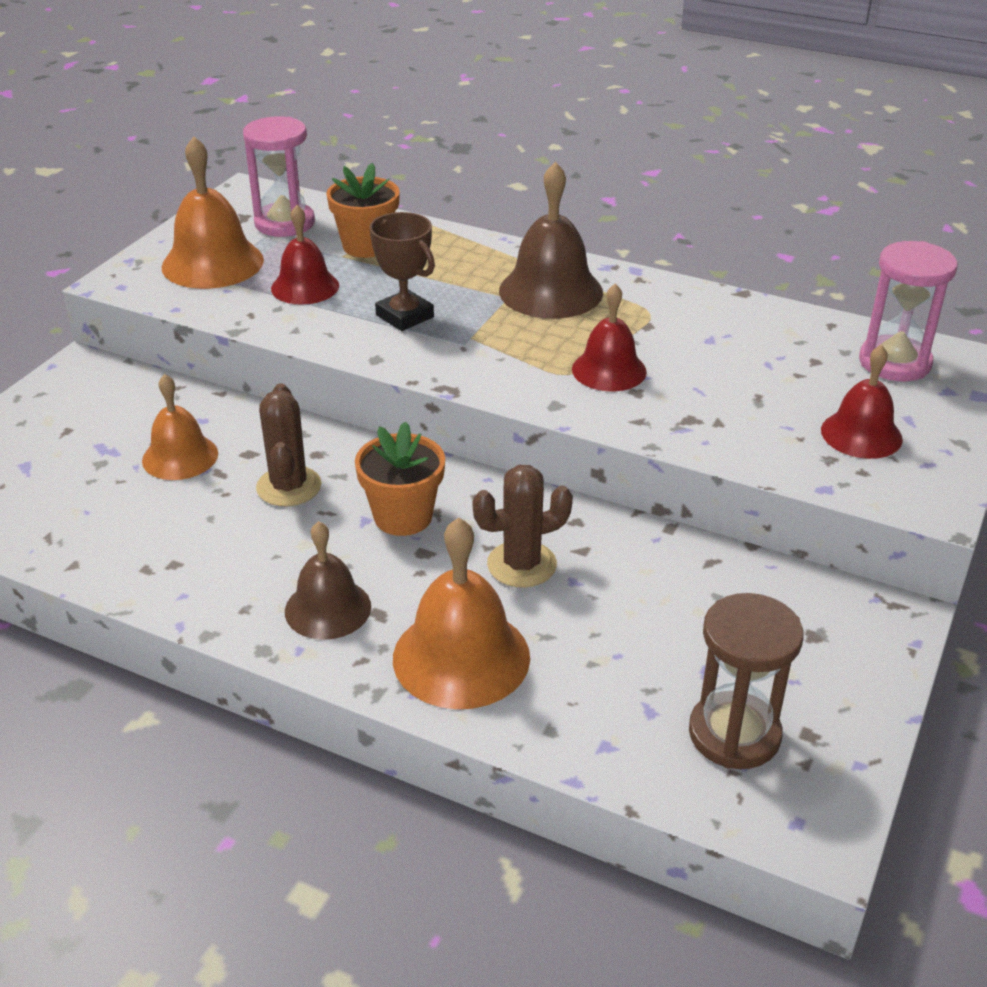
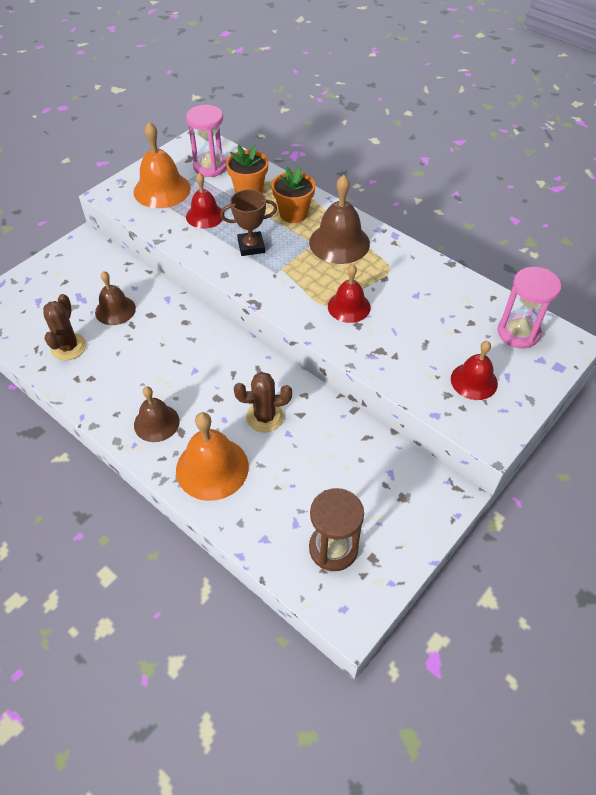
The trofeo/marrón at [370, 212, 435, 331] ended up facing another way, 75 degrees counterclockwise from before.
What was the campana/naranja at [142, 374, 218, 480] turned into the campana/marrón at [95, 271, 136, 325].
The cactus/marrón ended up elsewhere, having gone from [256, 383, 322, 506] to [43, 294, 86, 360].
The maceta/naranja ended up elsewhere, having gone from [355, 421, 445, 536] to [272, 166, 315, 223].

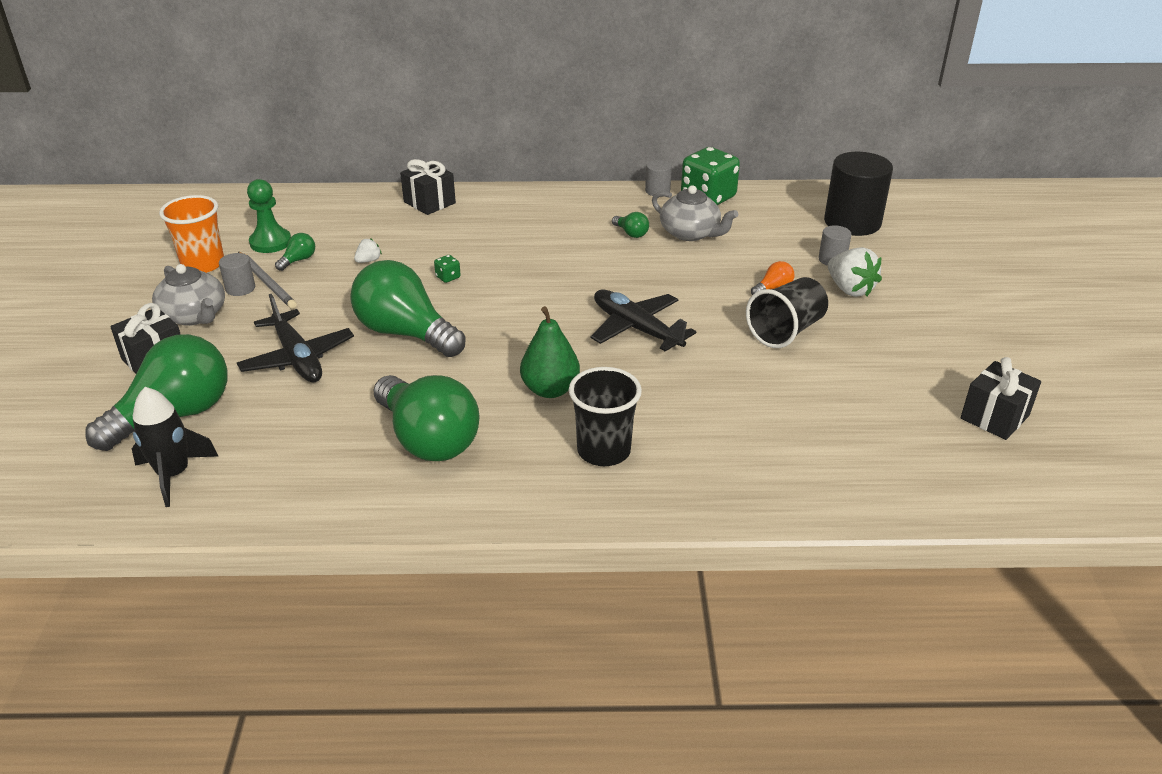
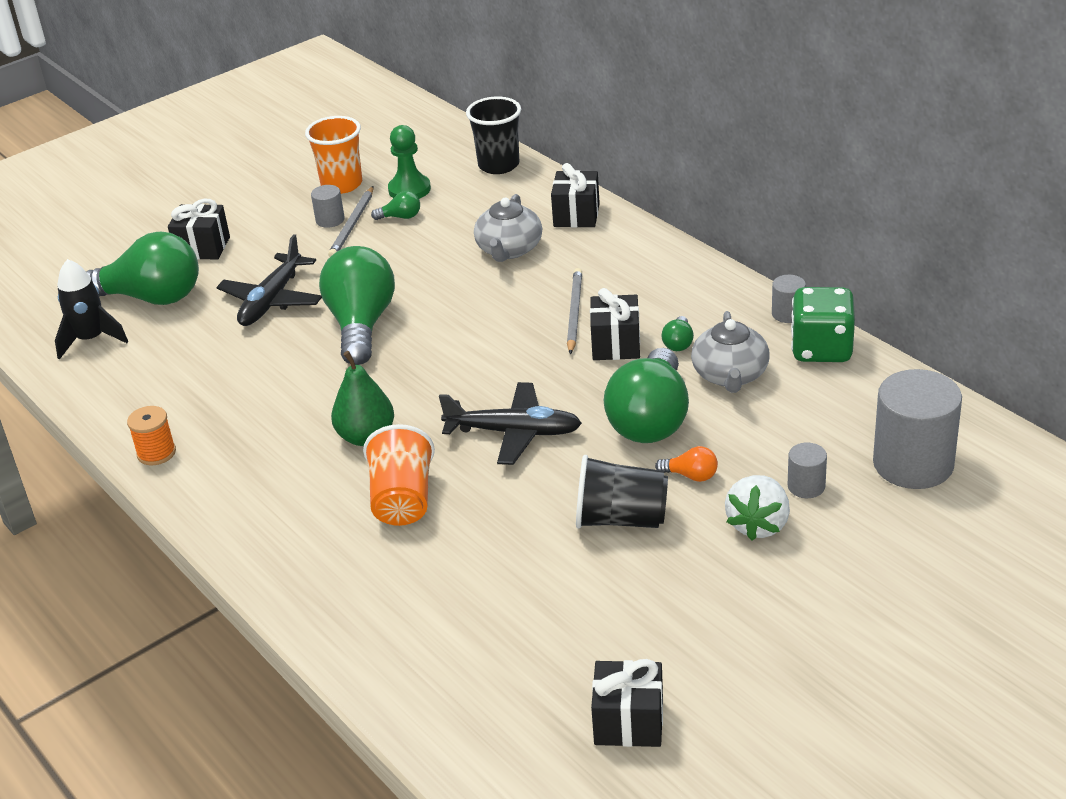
What was the cilindro/negro at [824, 152, 893, 236] turned into the cilindro/gris at [873, 369, 962, 489].
The second view lost the fresa/blanco at [354, 238, 382, 263].
The second view lost the dado/verde at [434, 255, 461, 283].
The tetera/gris ended up elsewhere, having gone from [152, 264, 225, 326] to [474, 194, 542, 262].
The avión/negro at [591, 289, 696, 351] ended up facing another way, 90 degrees clockwise from before.
The vaso/negro ended up elsewhere, having gone from [569, 367, 642, 466] to [466, 97, 521, 174].
The bombilla/verde ended up elsewhere, having gone from [374, 375, 480, 461] to [604, 348, 689, 443].
The second view gained the lápiz/gris at [567, 268, 582, 355].
The second view gained the regalo/negro at [590, 288, 640, 360].
The second view gained the carrete/naranja at [127, 406, 176, 466].
The second view gained the vaso/naranja at [363, 424, 435, 526].

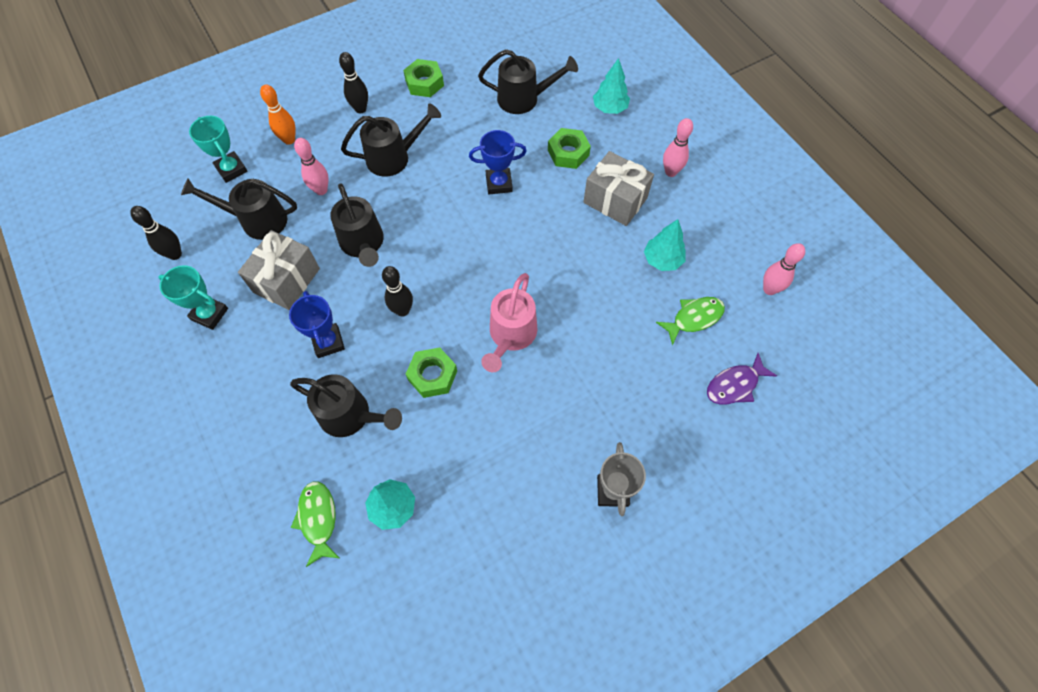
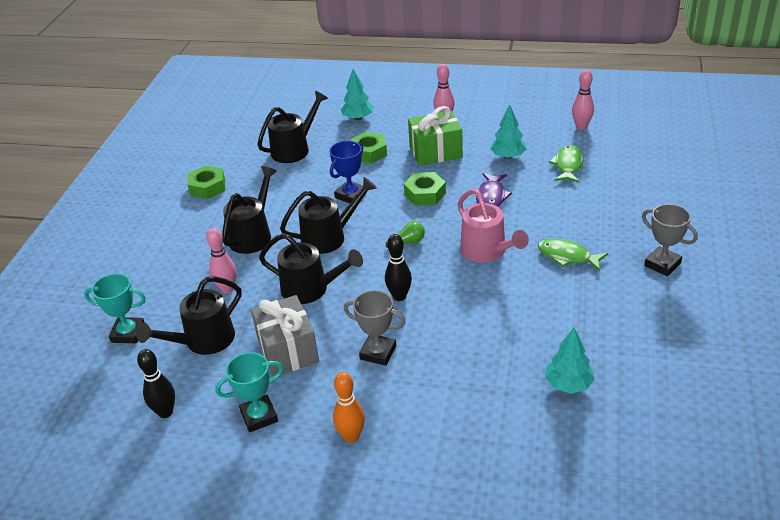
The second view lost the bolo/negro at [339, 52, 368, 114].
The bolo/naranja ended up elsewhere, having gone from [260, 85, 296, 145] to [333, 372, 365, 443].
What was the regalo/gris at [583, 151, 654, 226] turned into the regalo/verde at [408, 106, 463, 166].
What was the trofeo/azul at [289, 291, 345, 358] turned into the trofeo/gris at [344, 290, 406, 366].
The tuerca/verde ended up elsewhere, having gone from [406, 347, 457, 398] to [404, 172, 446, 206].
The pez/morado ended up elsewhere, having gone from [707, 353, 777, 405] to [476, 173, 512, 207].
The regadera/negro ended up elsewhere, having gone from [290, 374, 402, 437] to [280, 177, 377, 254].
The pez/verde ended up elsewhere, having gone from [291, 481, 339, 567] to [538, 238, 608, 271].
The second view gained the bombilla/verde at [386, 221, 425, 248].

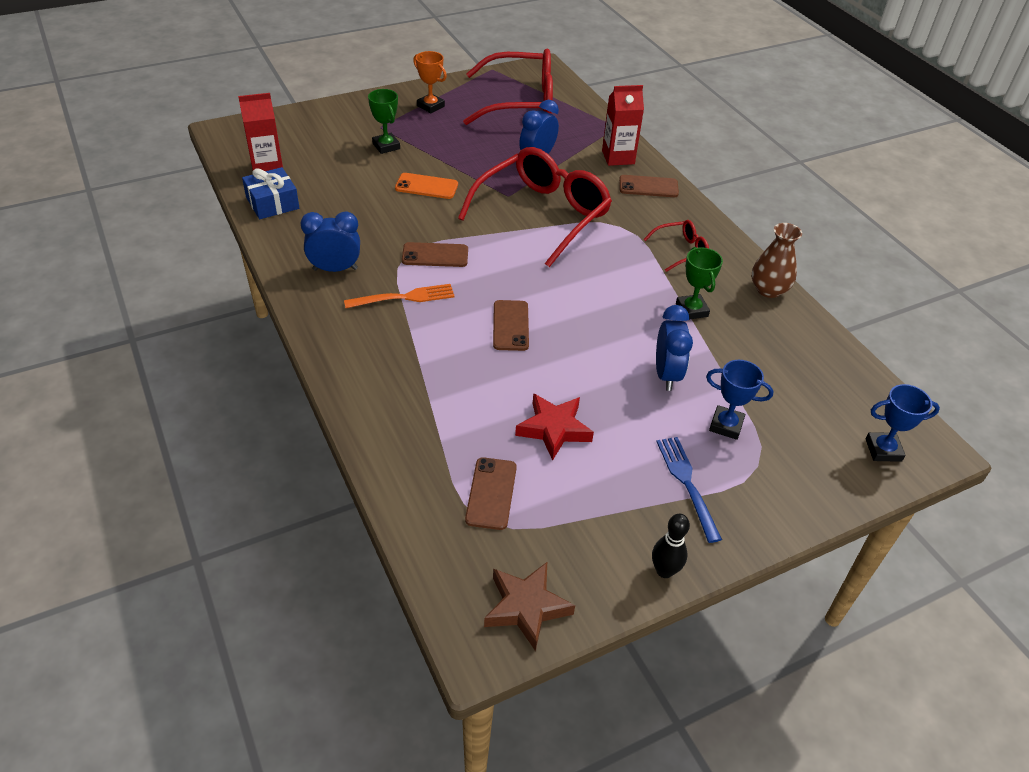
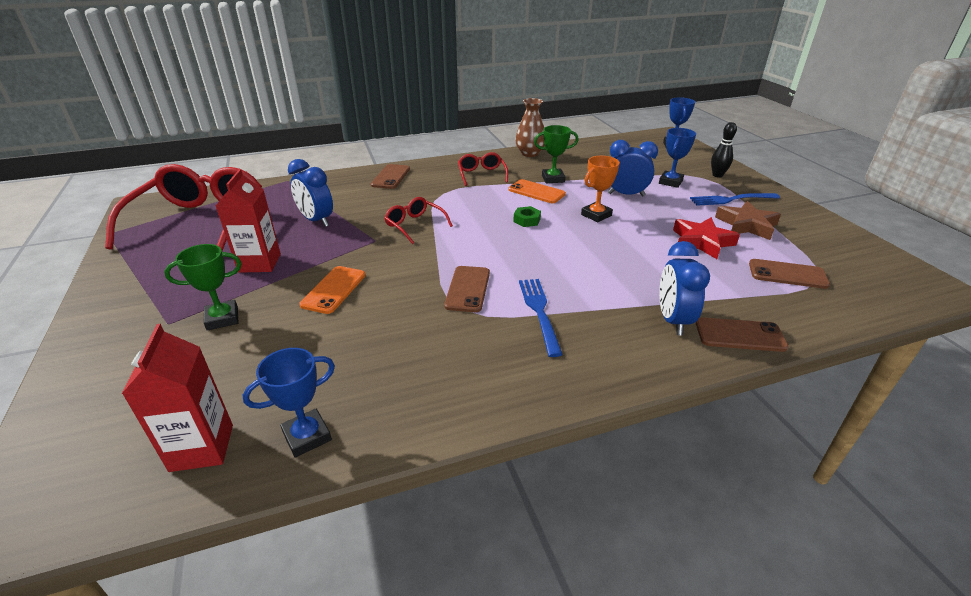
The trofeo/naranja ended up elsewhere, having gone from [413, 51, 447, 113] to [581, 156, 620, 222].
The cartón de leche/rojo ended up elsewhere, having gone from [602, 85, 644, 166] to [216, 169, 281, 273].
The size of the gafas/rojo at [458, 147, 612, 267] changed by a factor of 0.45.
Where the regalo/azul stood at [242, 167, 299, 219], the trofeo/azul came to stand at [243, 348, 335, 457].
The despertador/azul ended up elsewhere, having gone from [300, 212, 360, 272] to [659, 241, 710, 336].
What was the tenedor/naranja at [344, 284, 455, 308] turned into the tenedor/azul at [519, 279, 563, 357].
The móvil/marrón ended up elsewhere, having gone from [493, 300, 529, 351] to [696, 317, 789, 352].
The bolo/negro ended up elsewhere, having gone from [652, 514, 690, 578] to [711, 122, 737, 178].
The estrella/marrón ended up elsewhere, having gone from [484, 562, 575, 651] to [715, 201, 781, 240].
The second view gained the móvil/naranja at [508, 179, 566, 203].
The second view gained the tuerca/verde at [513, 206, 541, 227].

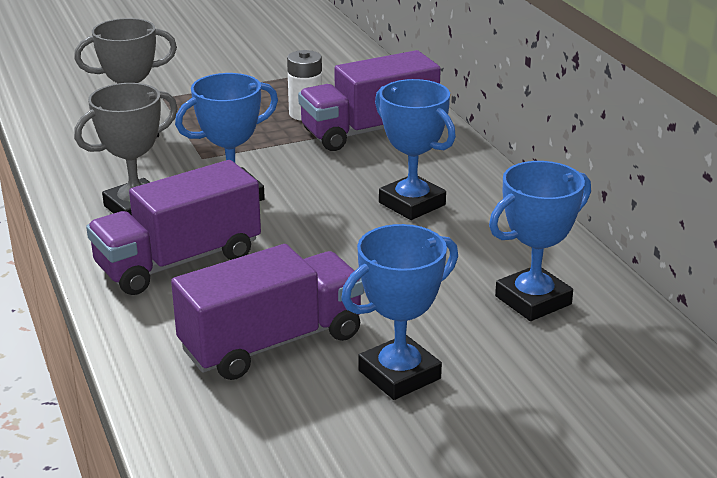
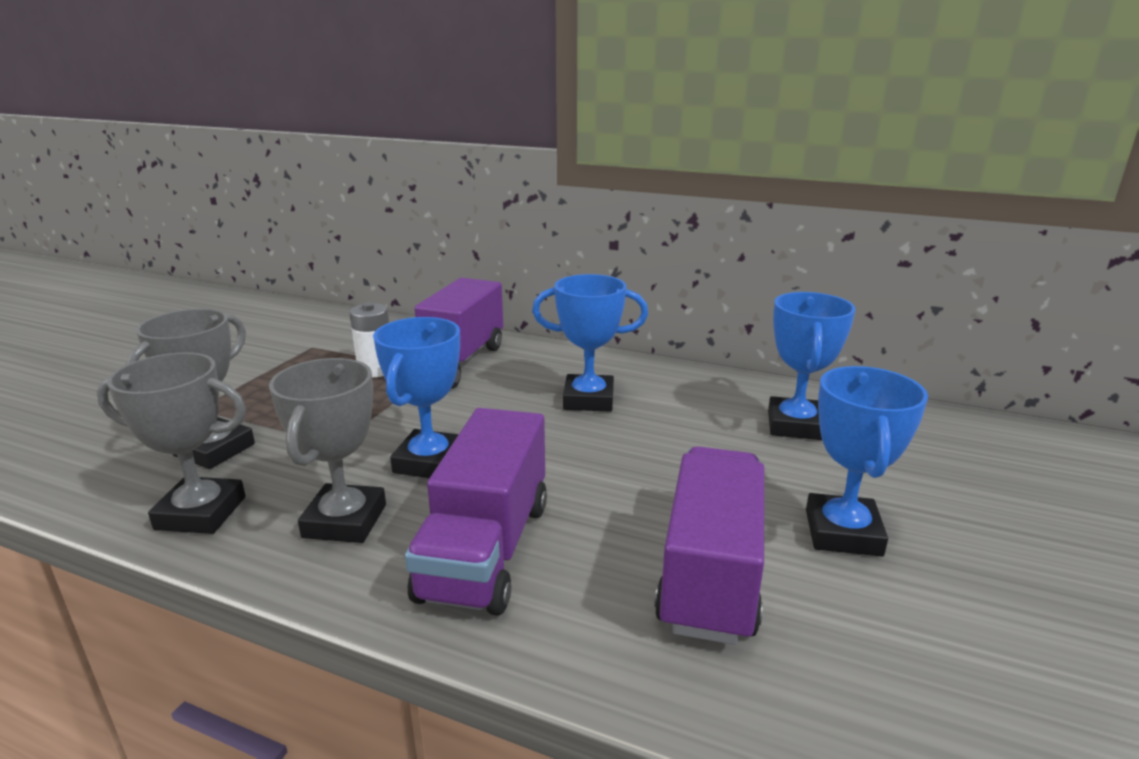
The second view gained the trofeo/gris at [97, 352, 246, 534].

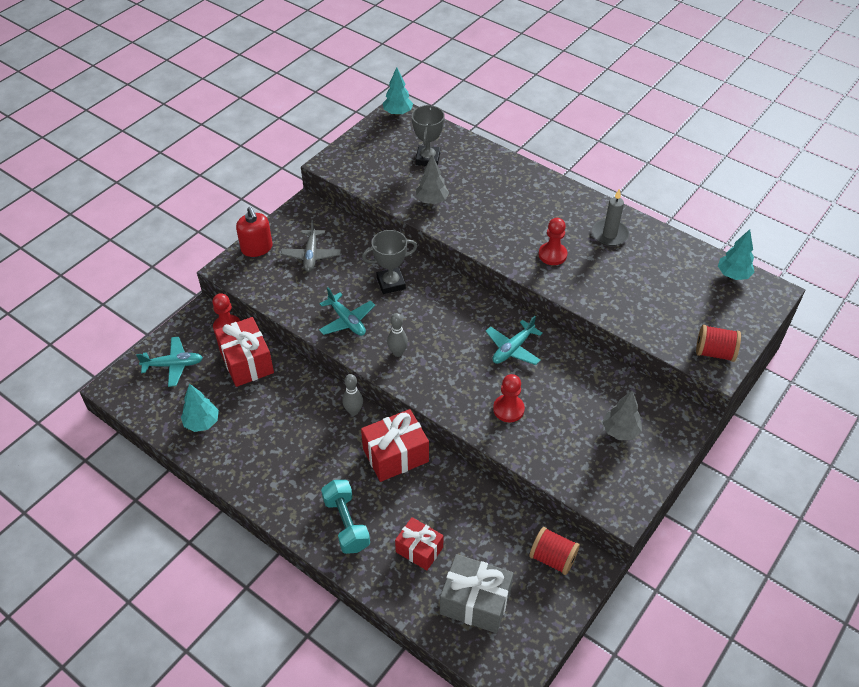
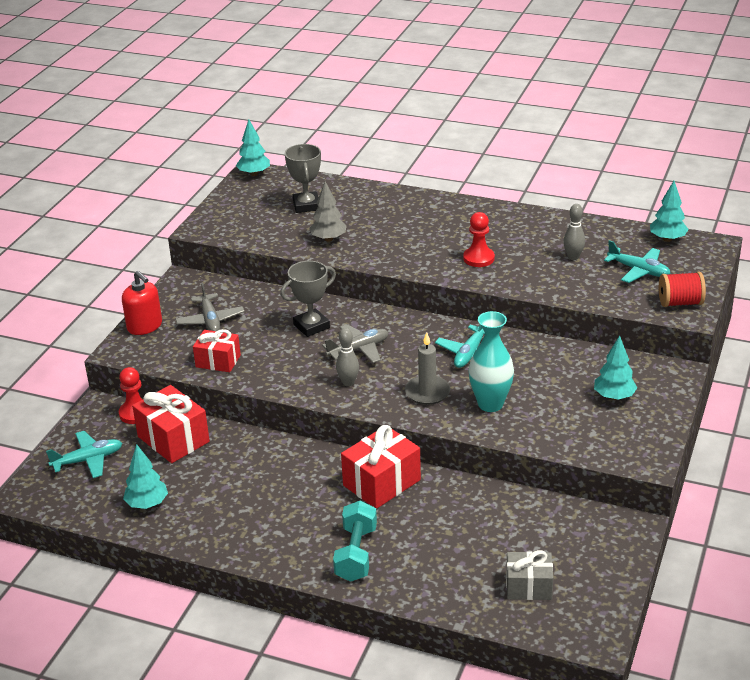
The vela/gris ended up elsewhere, having gone from [592, 188, 629, 246] to [405, 332, 450, 405].
The avión/turquesa ended up elsewhere, having gone from [319, 288, 375, 336] to [604, 240, 671, 283].
The bolo/gris ended up elsewhere, having gone from [342, 374, 363, 416] to [563, 204, 585, 260].
Where the peón/rojo stood at [493, 374, 525, 422], the florero/turquesa came to stand at [468, 311, 514, 412].
What was the árbol/gris at [602, 391, 642, 440] turned into the árbol/turquesa at [594, 335, 637, 400].
The mancuerna/turquesa at [321, 480, 370, 554] ended up facing another way, 45 degrees clockwise from before.
The regalo/rojo ended up elsewhere, having gone from [395, 517, 444, 571] to [193, 329, 241, 372].
The second view lost the carrete/rojo at [529, 527, 580, 575].
The size of the regalo/gris at [440, 554, 514, 633] changed by a factor of 0.65.
The second view gained the avión/gris at [322, 324, 389, 363].

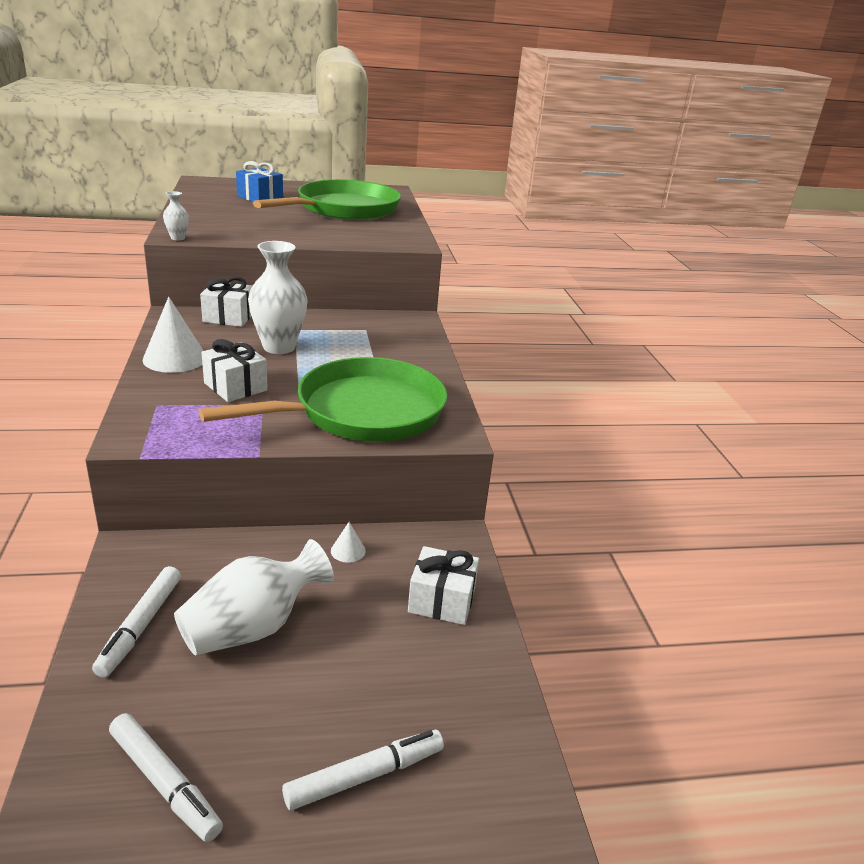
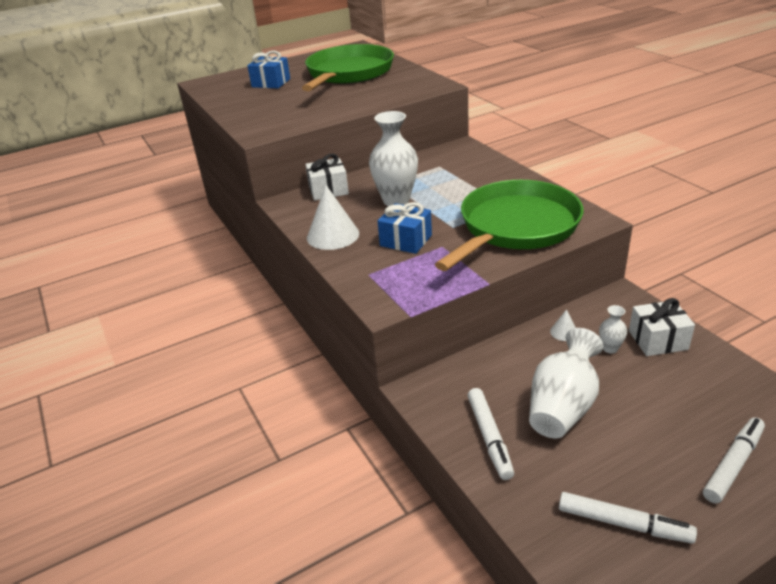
The florero/blanco ended up elsewhere, having gone from [163, 191, 189, 240] to [599, 305, 627, 354].
What was the regalo/blanco at [201, 339, 268, 402] turned into the regalo/azul at [378, 202, 432, 254].

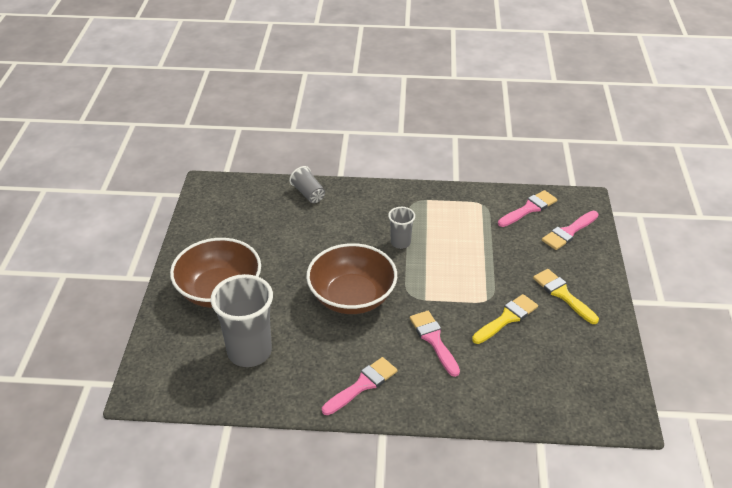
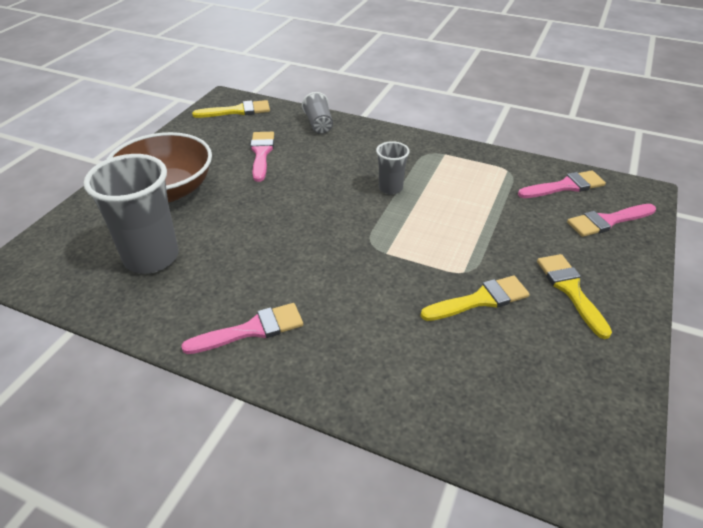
The second view lost the cuenco/marrón at [306, 243, 397, 314].
The pincel/rosa ended up elsewhere, having gone from [410, 311, 460, 377] to [250, 132, 274, 182].
The second view gained the pincel/amarillo at [192, 100, 270, 118].

